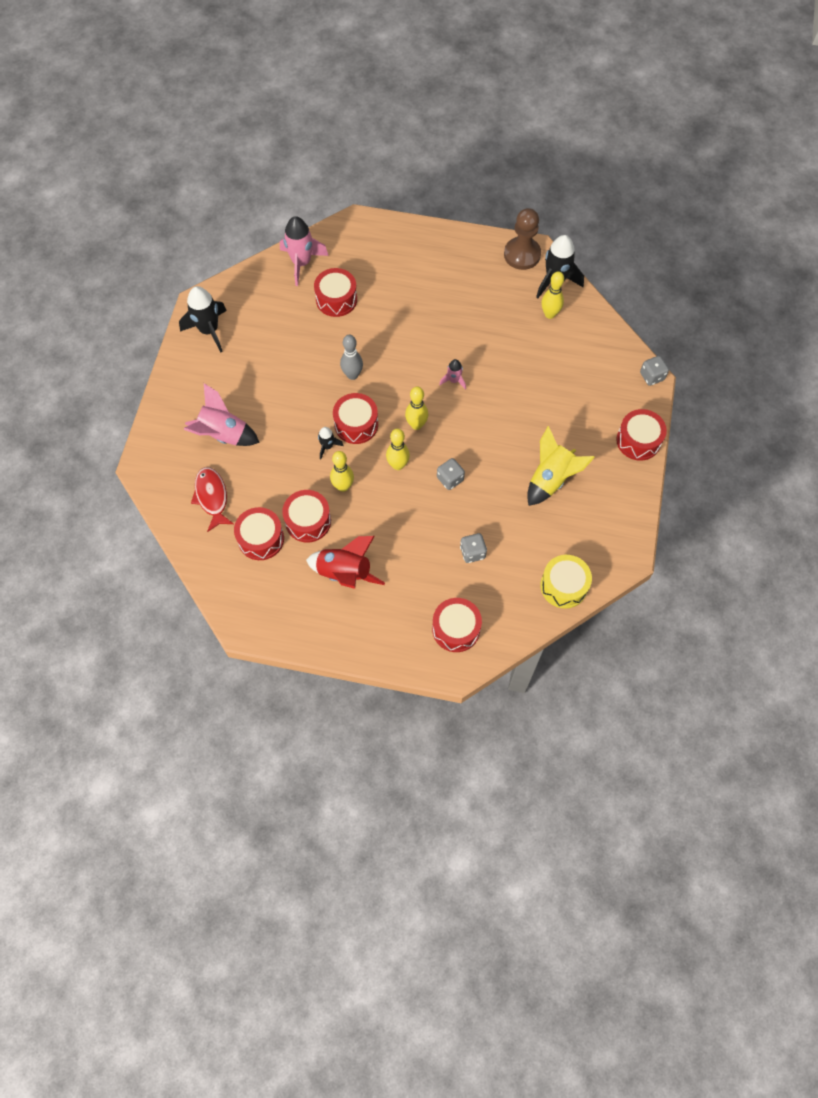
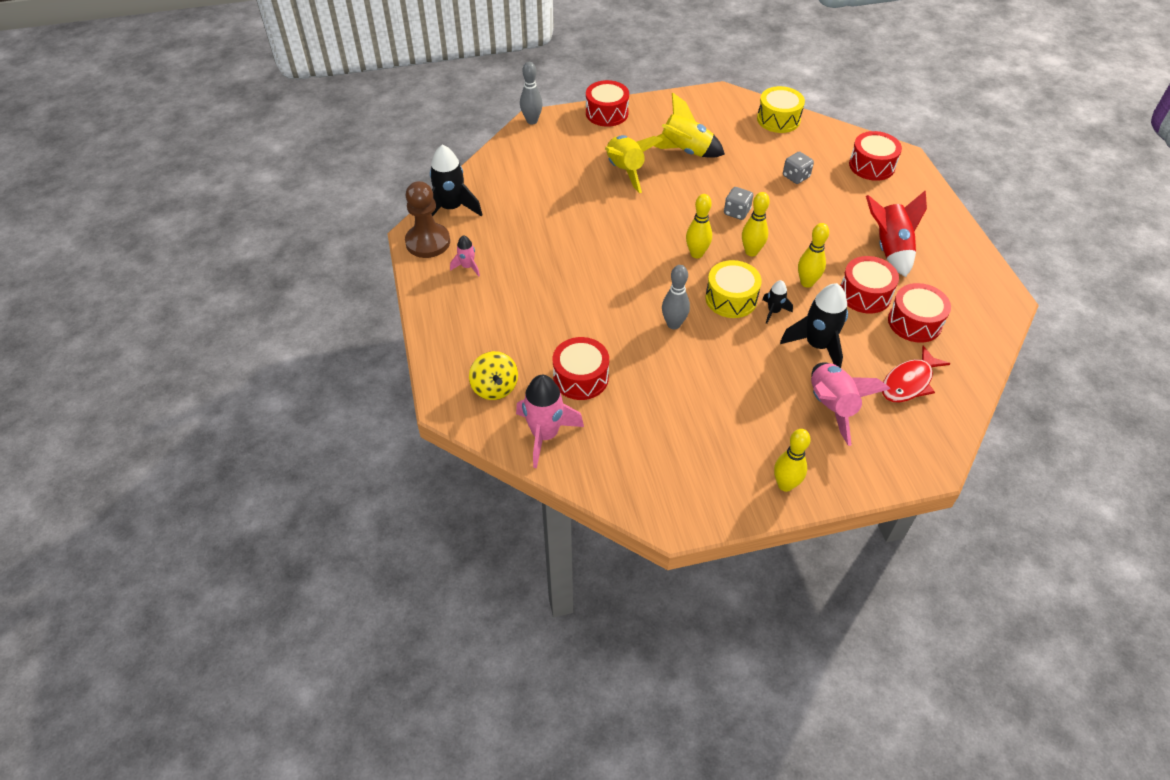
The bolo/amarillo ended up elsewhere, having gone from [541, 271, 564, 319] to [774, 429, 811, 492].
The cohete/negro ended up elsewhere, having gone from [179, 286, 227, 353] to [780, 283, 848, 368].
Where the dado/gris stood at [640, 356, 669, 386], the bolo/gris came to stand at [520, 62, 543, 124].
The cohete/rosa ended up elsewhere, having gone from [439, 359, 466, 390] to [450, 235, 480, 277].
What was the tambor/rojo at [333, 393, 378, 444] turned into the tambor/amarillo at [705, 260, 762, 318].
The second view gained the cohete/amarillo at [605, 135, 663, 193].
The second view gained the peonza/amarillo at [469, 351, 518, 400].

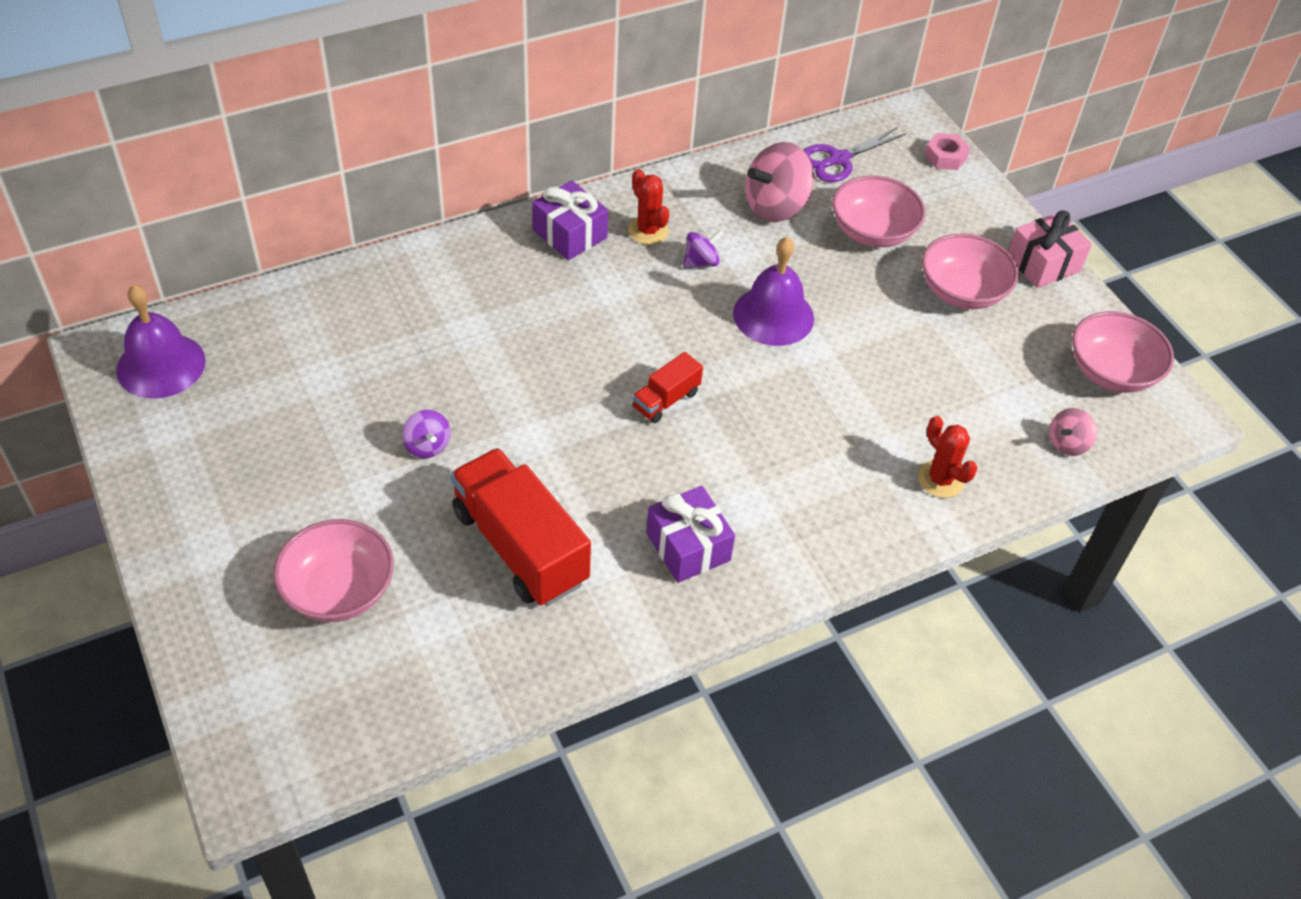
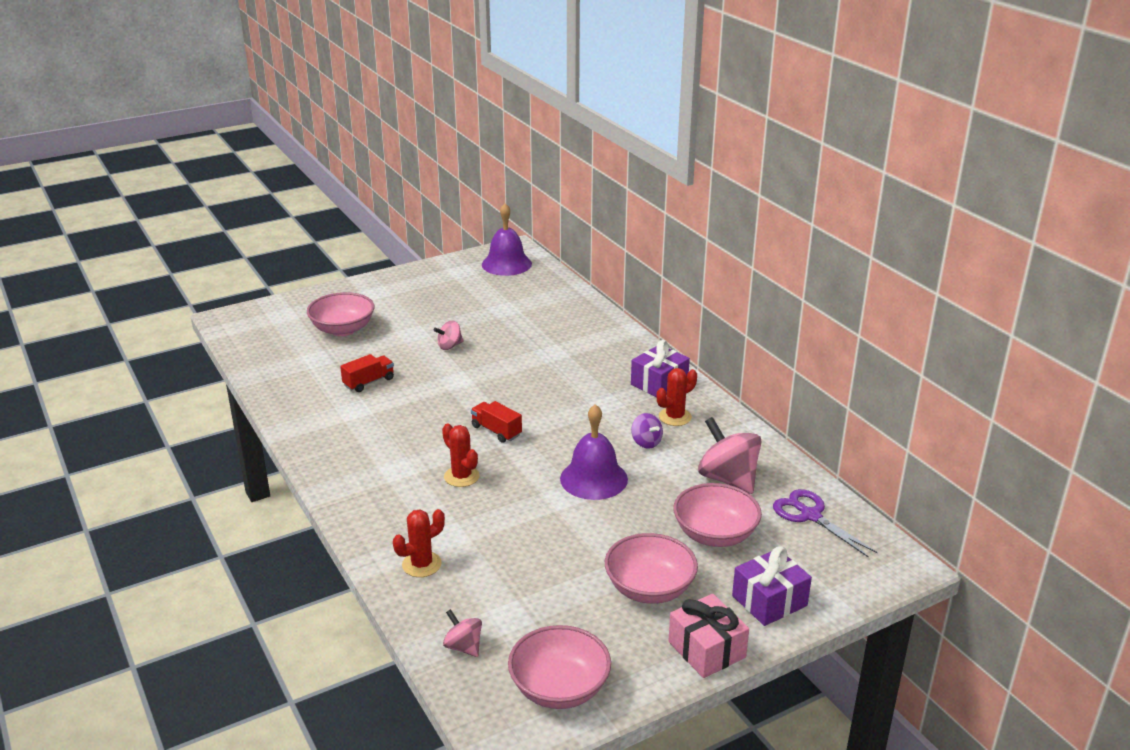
The second view lost the tuerca/rosa at [924, 133, 970, 170].
What was the peonza/morado at [402, 410, 451, 458] turned into the peonza/rosa at [434, 320, 464, 350].
The size of the camión/rojo at [450, 448, 591, 606] changed by a factor of 0.49.
The regalo/morado ended up elsewhere, having gone from [646, 486, 735, 583] to [732, 546, 812, 626].
The second view gained the cactus/rojo at [442, 423, 480, 487].

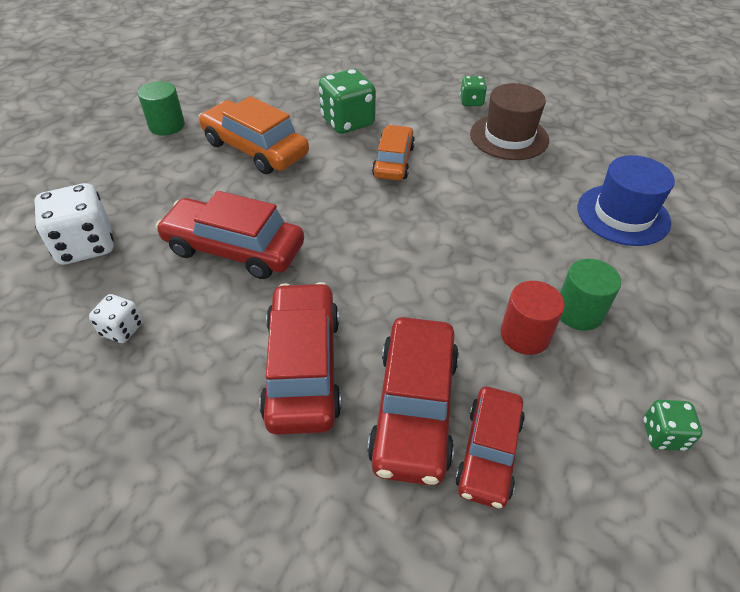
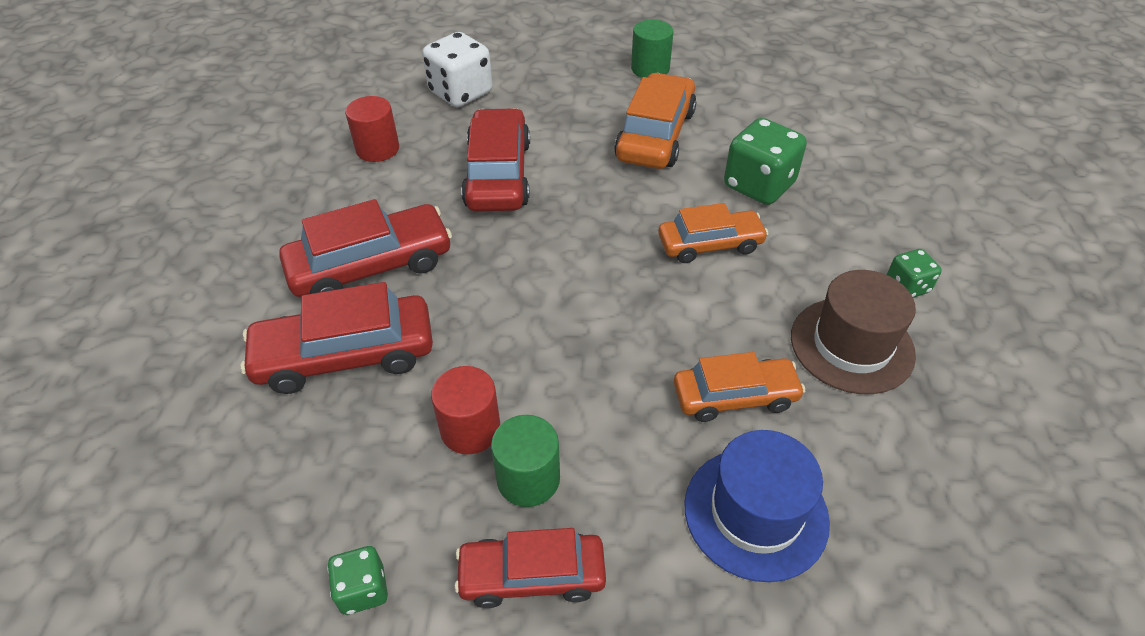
Where the dado/blanco stood at [89, 294, 142, 343], the cilindro/rojo came to stand at [345, 96, 399, 162].
The coche/rojo ended up elsewhere, having gone from [455, 387, 525, 509] to [454, 528, 606, 608].
The second view gained the coche/naranja at [674, 352, 805, 422].

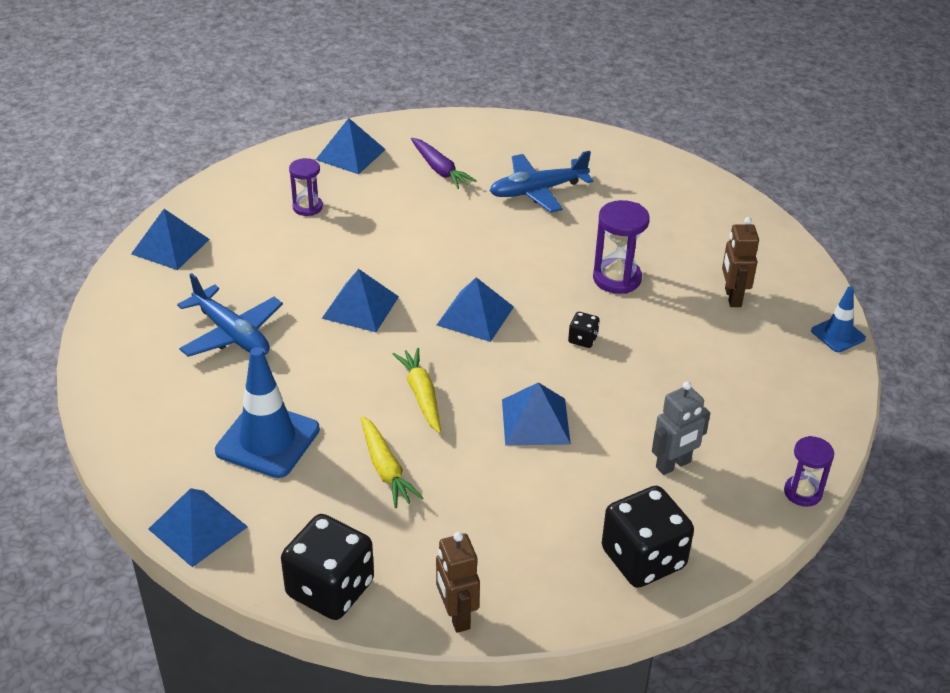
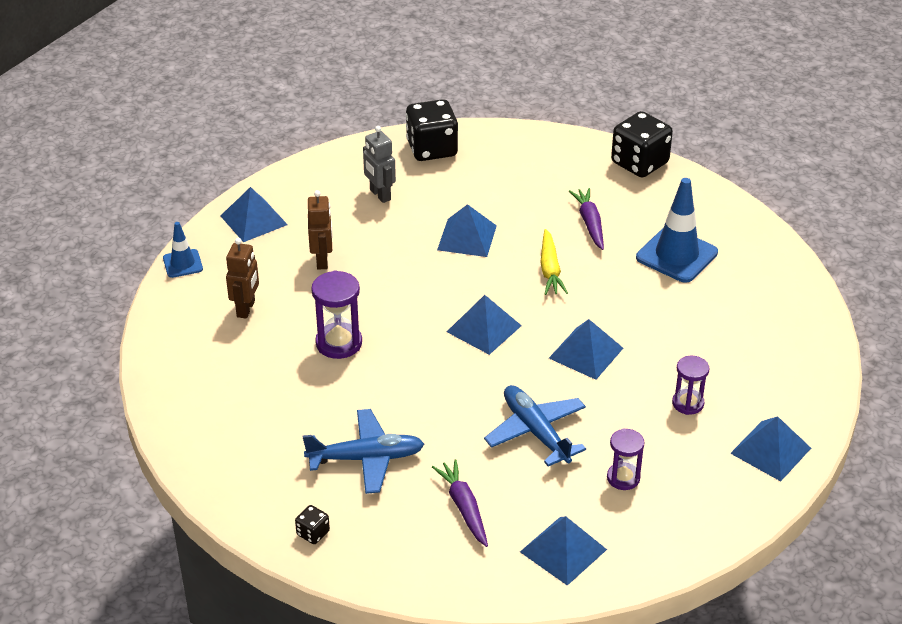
The avión/azul ended up elsewhere, having gone from [177, 273, 283, 357] to [484, 385, 586, 466].
The dado/negro ended up elsewhere, having gone from [568, 312, 600, 348] to [295, 505, 330, 544].
The robot/gris at [652, 381, 710, 475] ended up facing another way, 105 degrees counterclockwise from before.
What was the zanahoria/amarillo at [361, 416, 423, 508] turned into the zanahoria/morado at [569, 188, 604, 250].
The reloj de arena/morado ended up elsewhere, having gone from [784, 436, 834, 507] to [672, 356, 709, 415].
The pirámide/azul ended up elsewhere, having gone from [148, 488, 248, 567] to [221, 187, 288, 242].
The robot/marrón ended up elsewhere, having gone from [436, 532, 480, 633] to [308, 190, 333, 270].

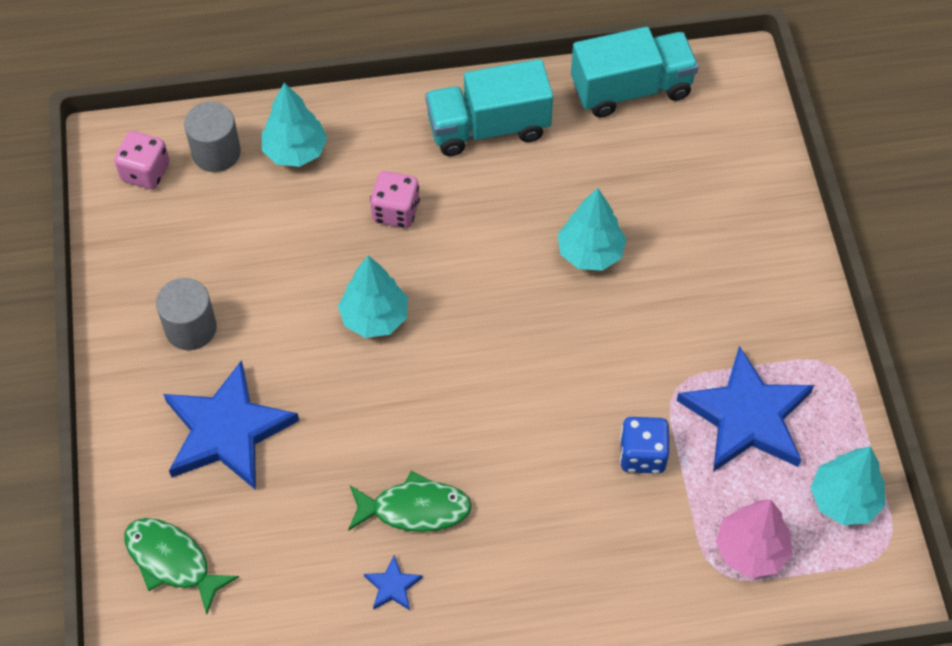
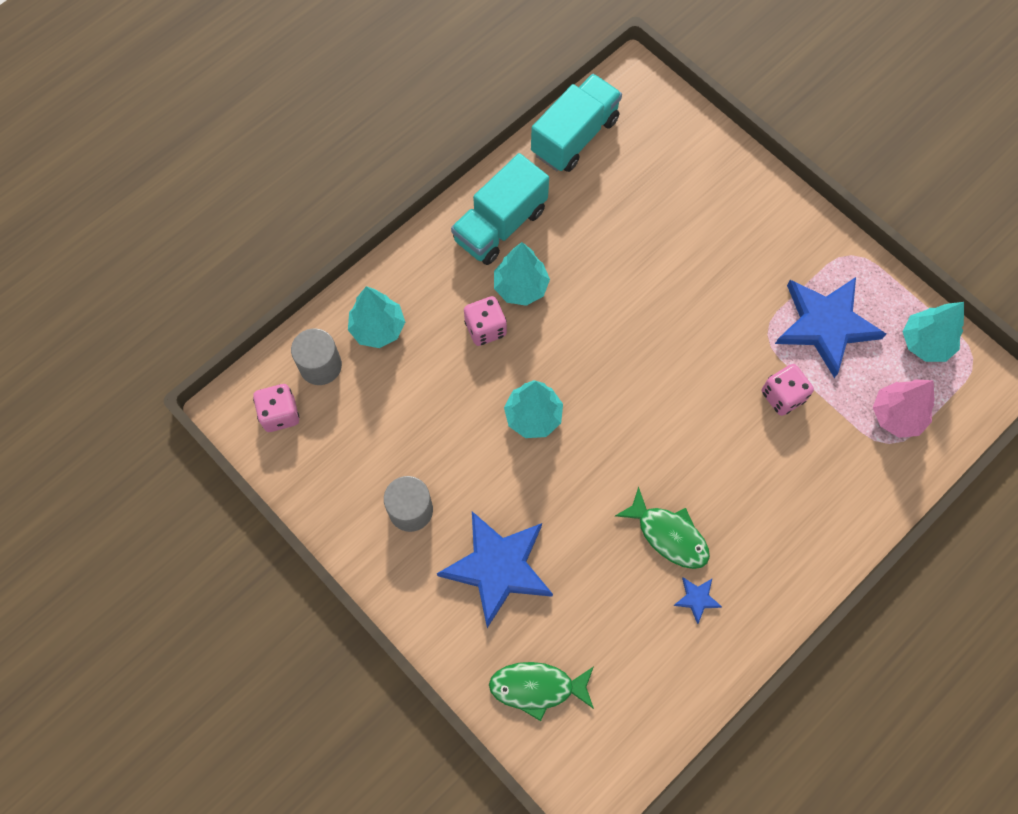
The árbol/turquesa ended up elsewhere, having gone from [558, 188, 626, 271] to [494, 242, 550, 306].
What was the dado/azul at [620, 417, 669, 474] turned into the dado/rosa at [762, 364, 814, 416].
The pez/verde at [348, 471, 472, 532] ended up facing another way, 75 degrees clockwise from before.

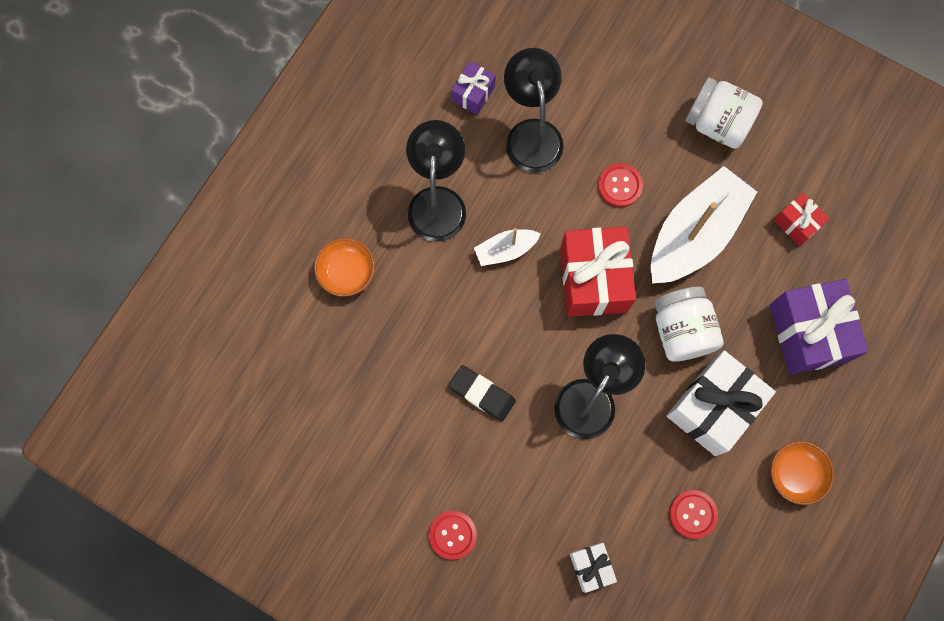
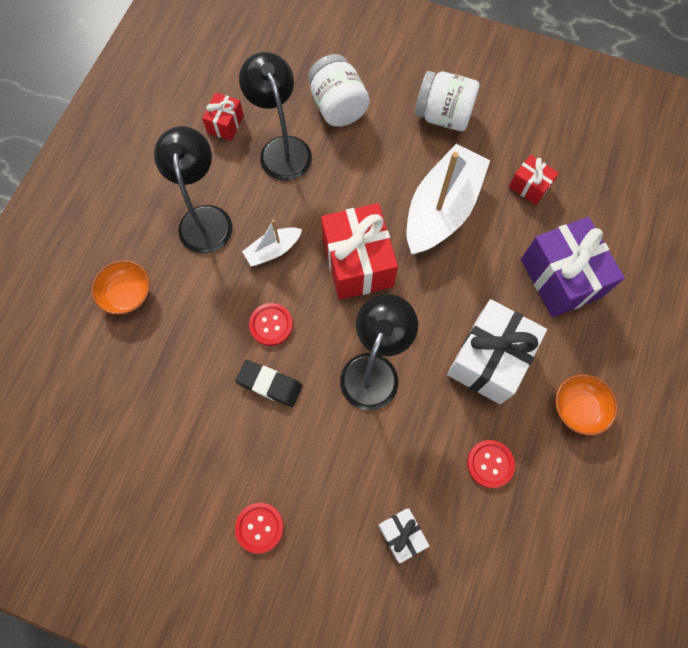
What was the regalo/morado at [452, 61, 496, 115] turned into the regalo/rojo at [202, 93, 244, 141].
The botón/rojo ended up elsewhere, having gone from [598, 163, 643, 207] to [249, 303, 293, 346].
The tarro/blanco ended up elsewhere, having gone from [654, 287, 723, 361] to [308, 54, 370, 127].

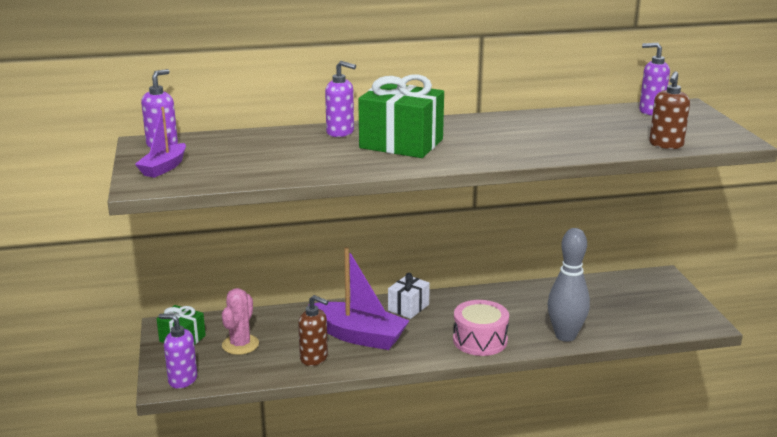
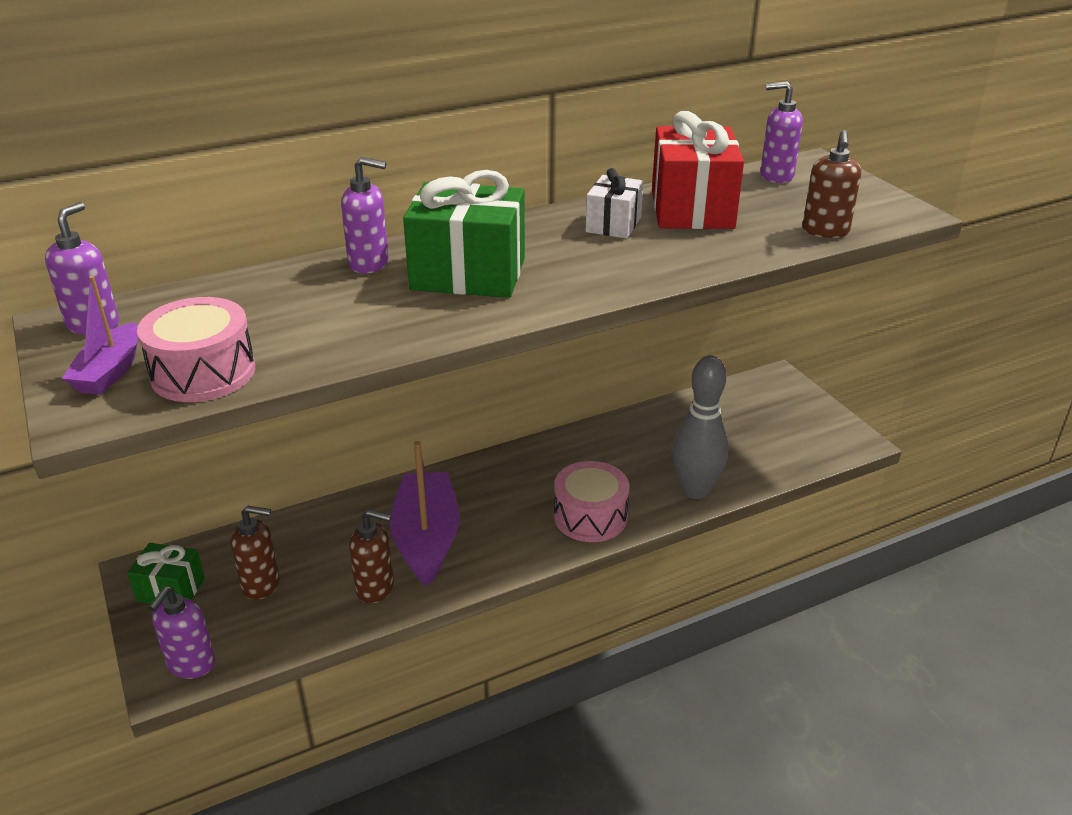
The barco/morado at [308, 247, 410, 350] ended up facing another way, 105 degrees counterclockwise from before.
The regalo/blanco ended up elsewhere, having gone from [388, 273, 430, 319] to [586, 168, 644, 239].
Where the cactus/rosa stood at [222, 288, 259, 355], the dispensador de jabón/marrón came to stand at [231, 506, 280, 600].
The dispensador de jabón/morado at [158, 314, 197, 389] ended up facing another way, 75 degrees counterclockwise from before.
The second view gained the regalo/rojo at [652, 111, 744, 229].
The second view gained the tambor/rosa at [137, 297, 255, 402].

